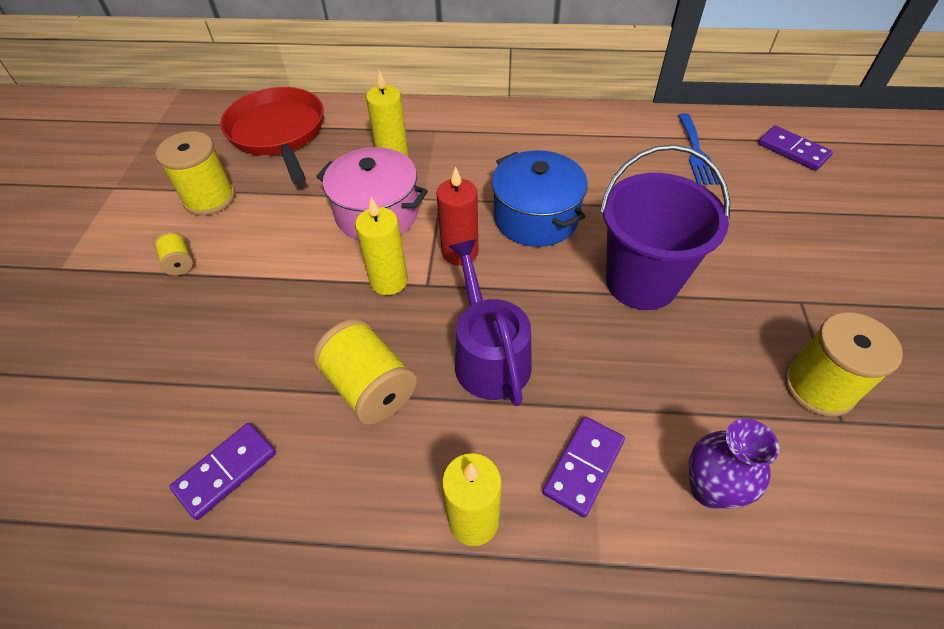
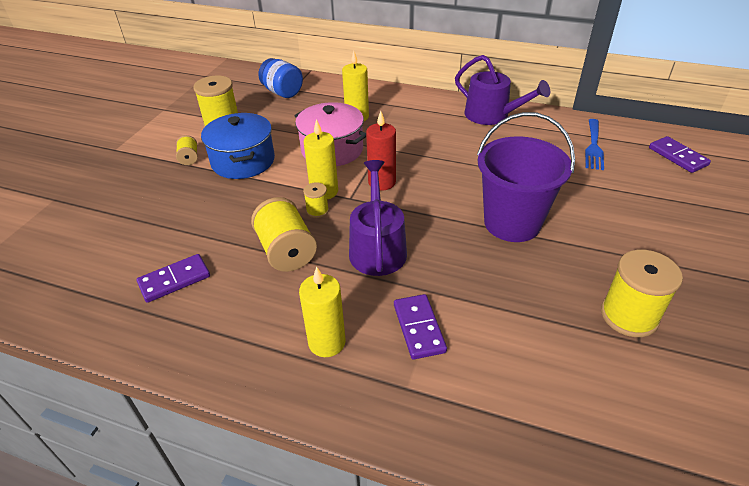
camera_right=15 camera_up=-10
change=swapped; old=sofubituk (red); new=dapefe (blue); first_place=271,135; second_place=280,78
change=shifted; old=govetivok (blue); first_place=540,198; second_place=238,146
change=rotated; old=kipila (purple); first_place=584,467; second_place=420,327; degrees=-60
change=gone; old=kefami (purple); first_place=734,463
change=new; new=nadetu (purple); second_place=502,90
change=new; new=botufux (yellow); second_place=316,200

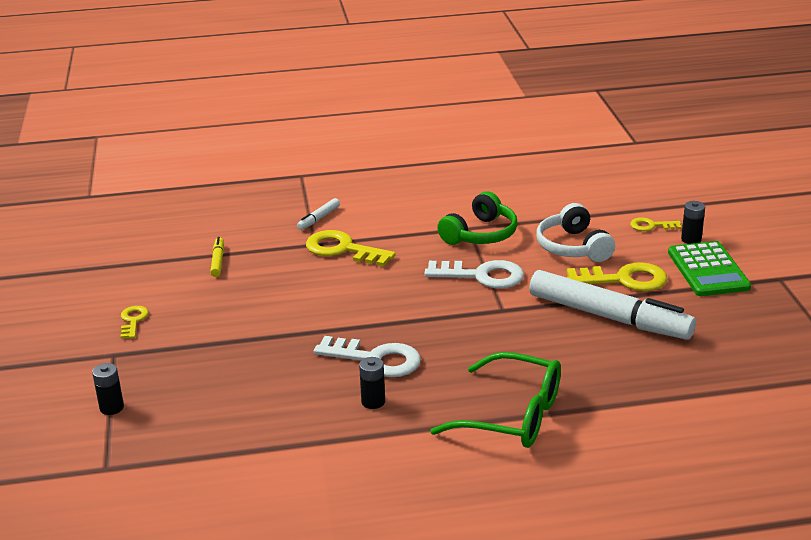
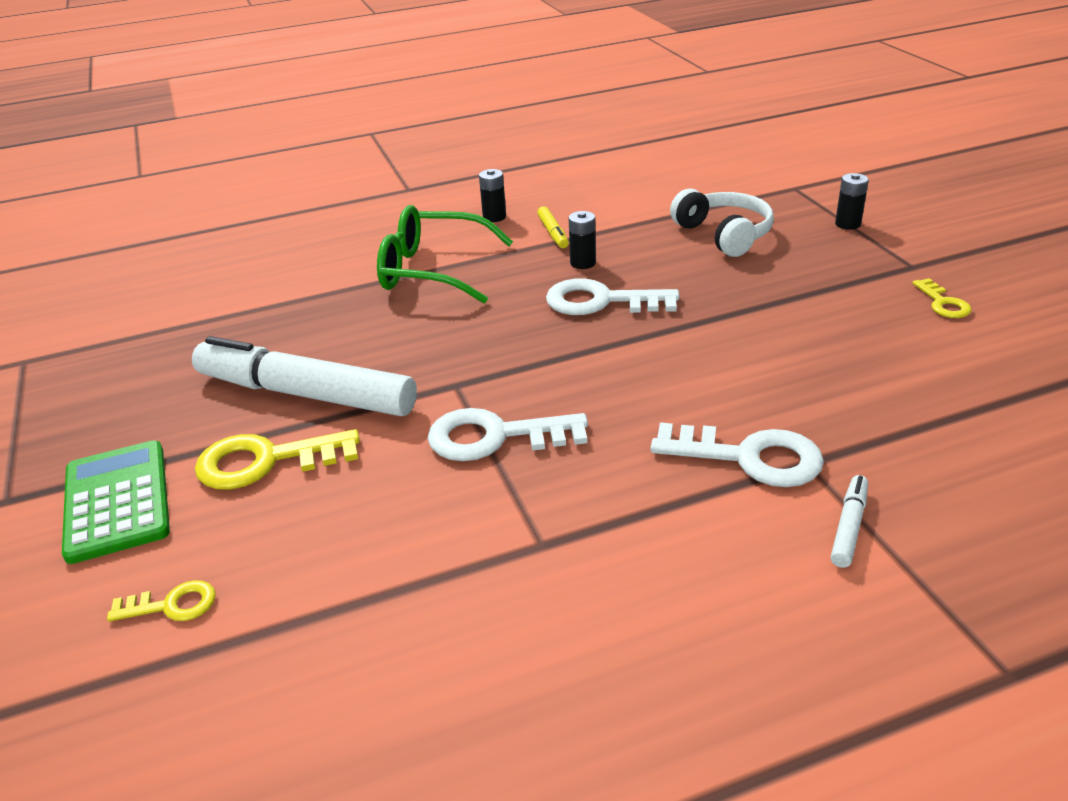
camera_right=170 camera_up=5
change=gone; old=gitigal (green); first_place=477,218
change=shifted; old=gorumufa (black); first_place=693,222; second_place=492,195
change=shifted; old=gitigal (white); first_place=575,232; second_place=722,223
change=repainted; old=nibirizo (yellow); new=nibirizo (white); first_place=351,248; second_place=737,454
change=shifted; old=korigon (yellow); first_place=217,257; second_place=553,227

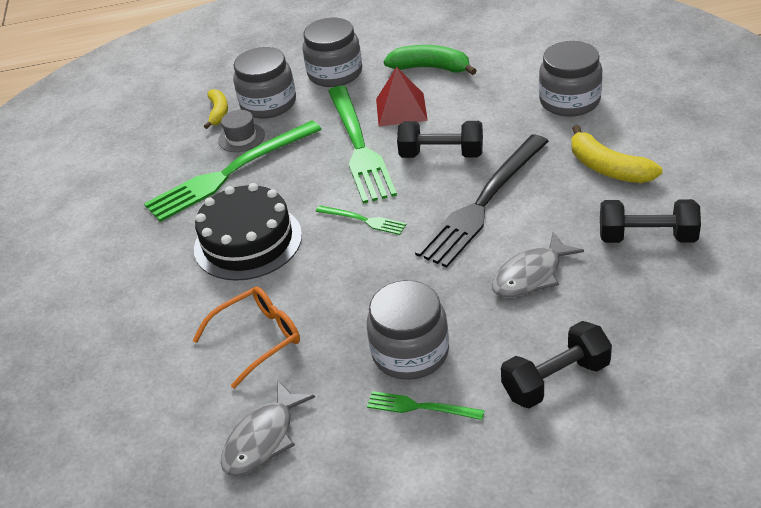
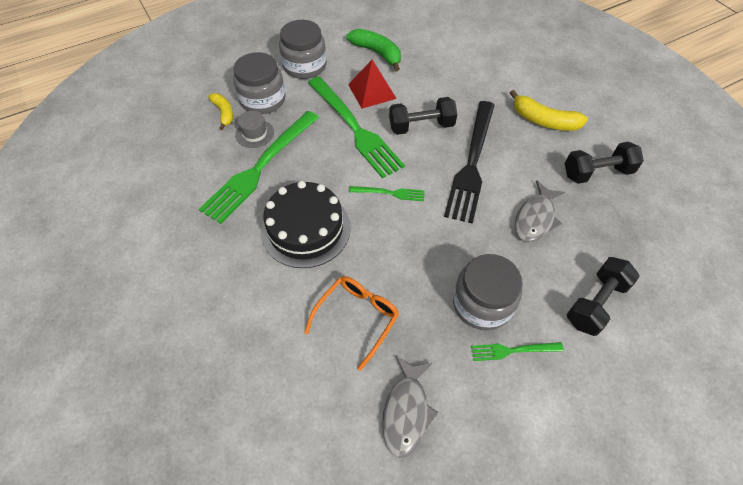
camera_right=-25 camera_up=15
change=gone; old=dapefe (grey); first_place=570,79
change=rotated; old=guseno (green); first_place=430,60; second_place=373,50; degrees=45

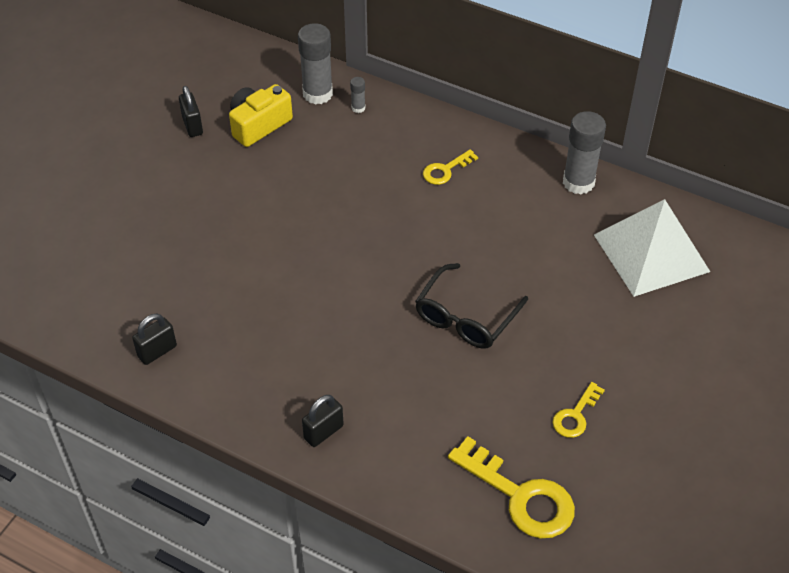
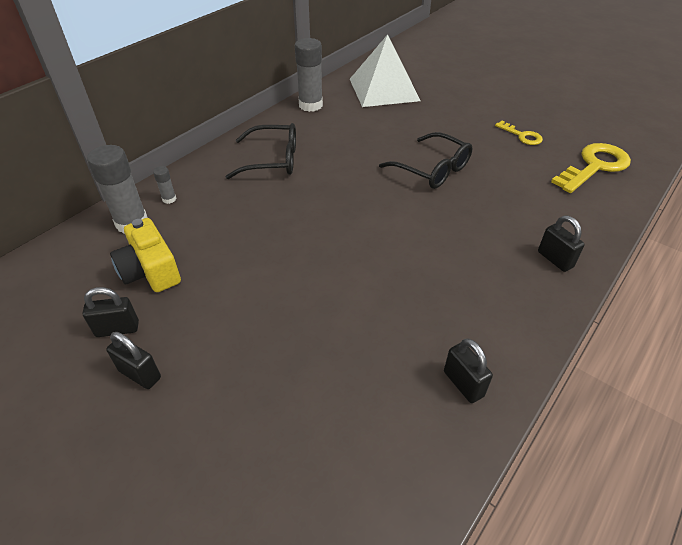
camera_right=-80 camera_up=-5
change=swapped; old=nibirizo (yellow); new=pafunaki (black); first_place=450,167; second_place=261,151
change=new; new=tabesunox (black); second_place=133,360

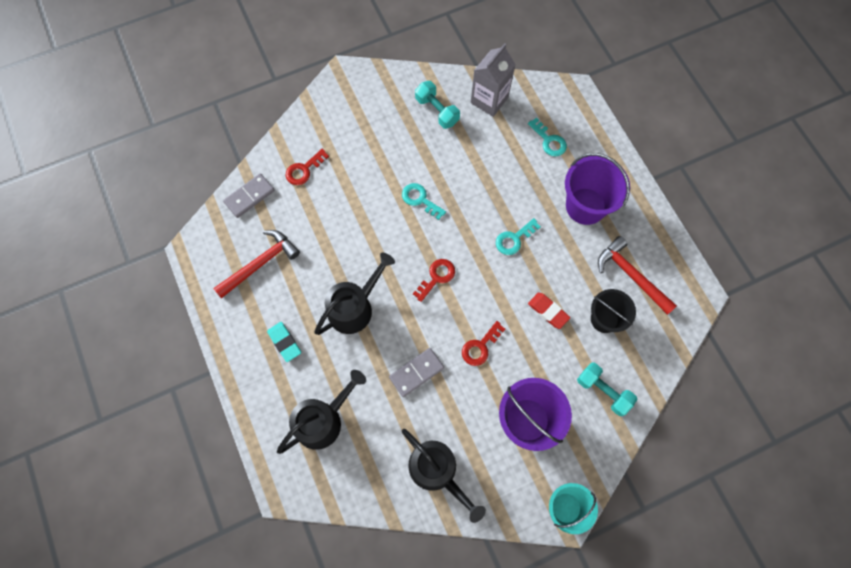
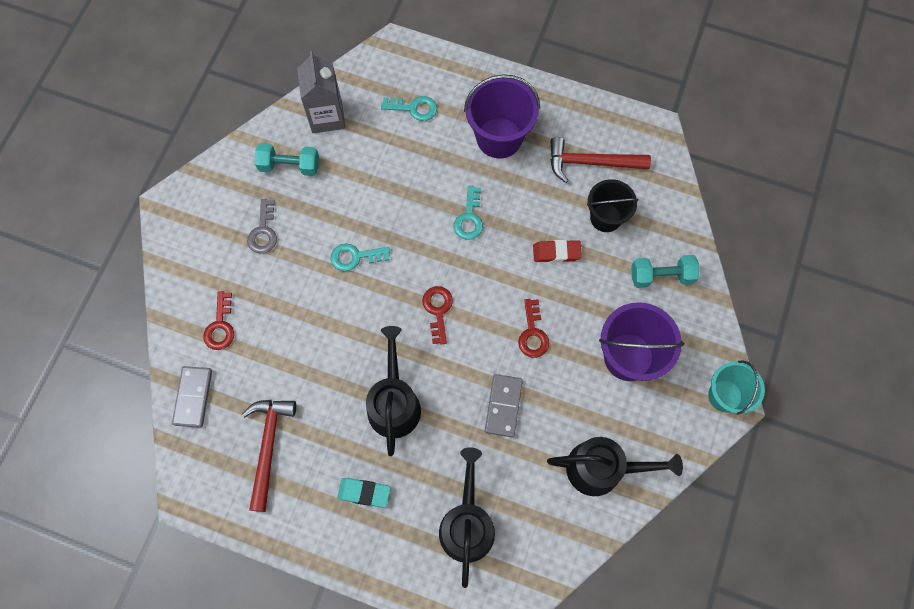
camera_right=-45 camera_up=0
change=new; new=nibirizo (grey); second_place=262,226

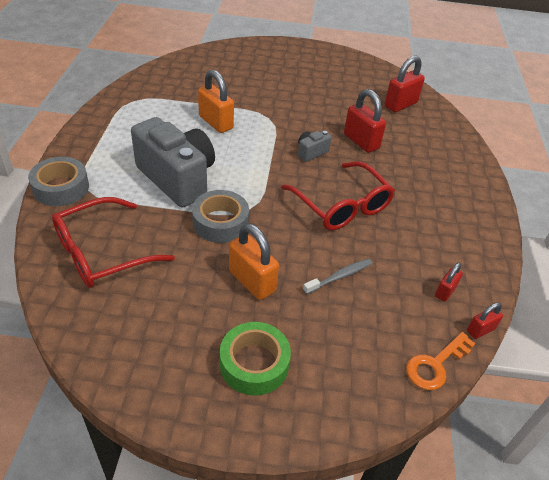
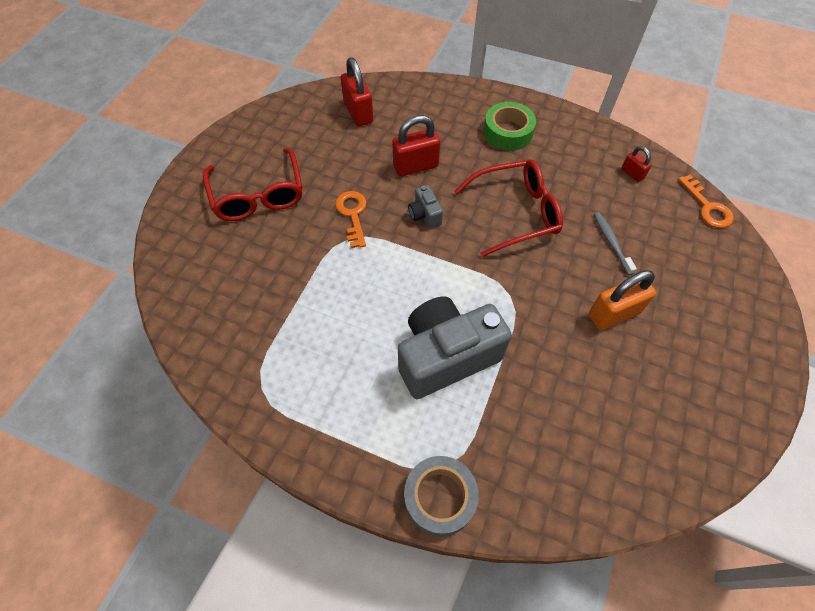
camera_right=-70 camera_up=15
change=gone; old=tabesunox (orange); first_place=216,101
change=gone; old=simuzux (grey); first_place=220,216
change=shifted; old=pafunaki (red); first_place=113,242; second_place=253,184
change=gone; old=tabesunox (red); first_place=485,320
change=shifted; old=simuzux (green); first_place=255,359; second_place=509,126
change=new; new=nibirizo (orange); second_place=351,219

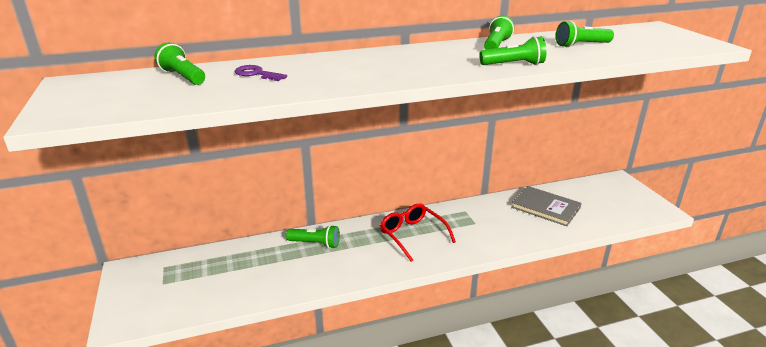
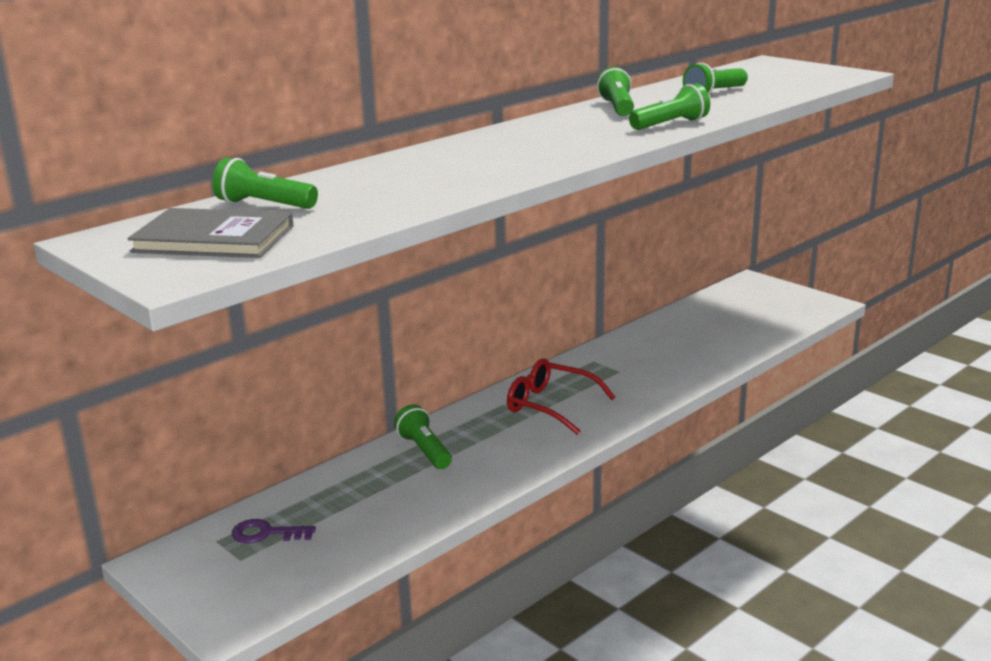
camera_right=-25 camera_up=-5
change=shifted; old=nibirizo (purple); first_place=260,73; second_place=274,531
change=shifted; old=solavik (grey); first_place=546,206; second_place=210,233
change=rotated; old=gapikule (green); first_place=313,237; second_place=423,436; degrees=-105

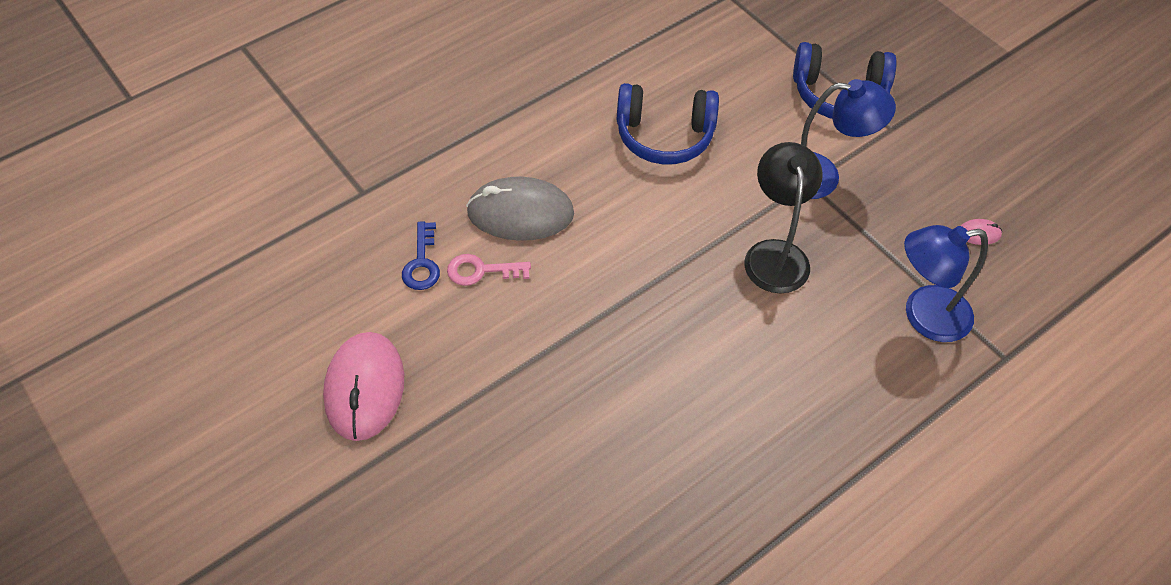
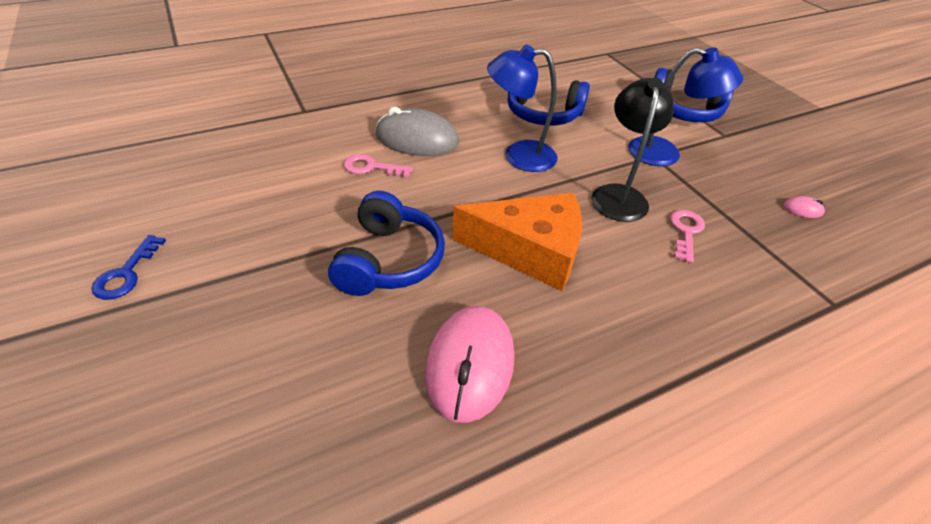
camera_right=10 camera_up=-10
change=shifted; old=nibirizo (blue); first_place=421,255; second_place=128,267
change=shifted; old=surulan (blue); first_place=946,283; second_place=522,108
change=shifted; old=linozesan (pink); first_place=363,386; second_place=469,364
change=new; new=gitigal (blue); second_place=386,243
change=new; new=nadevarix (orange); second_place=517,242
change=new; new=nibirizo (pink); second_place=687,236

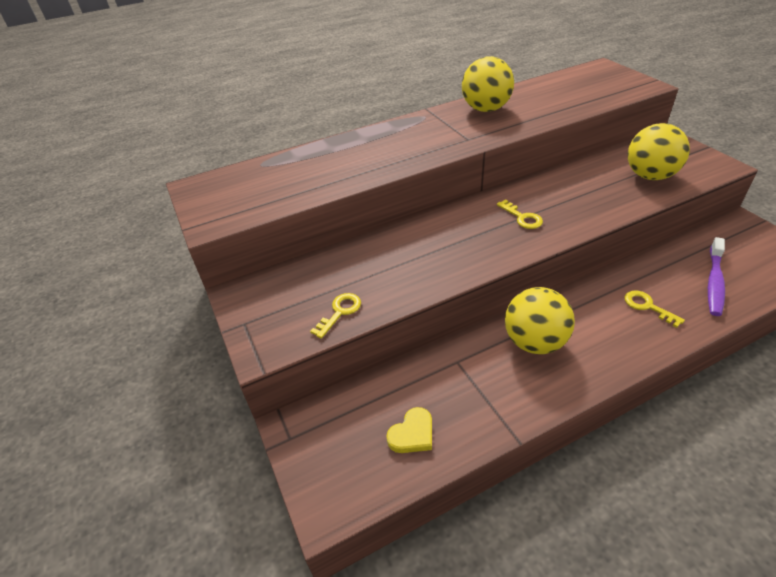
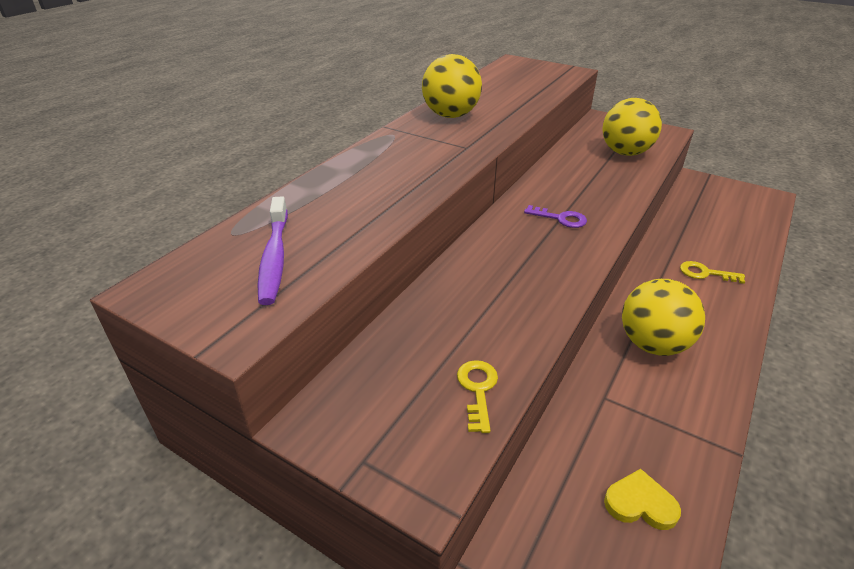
camera_right=-35 camera_up=-5
change=repainted; old=nibirizo (yellow); new=nibirizo (purple); first_place=520,214; second_place=555,216
change=shifted; old=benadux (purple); first_place=716,276; second_place=273,250
change=rotated; old=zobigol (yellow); first_place=409,430; second_place=642,499; degrees=-90

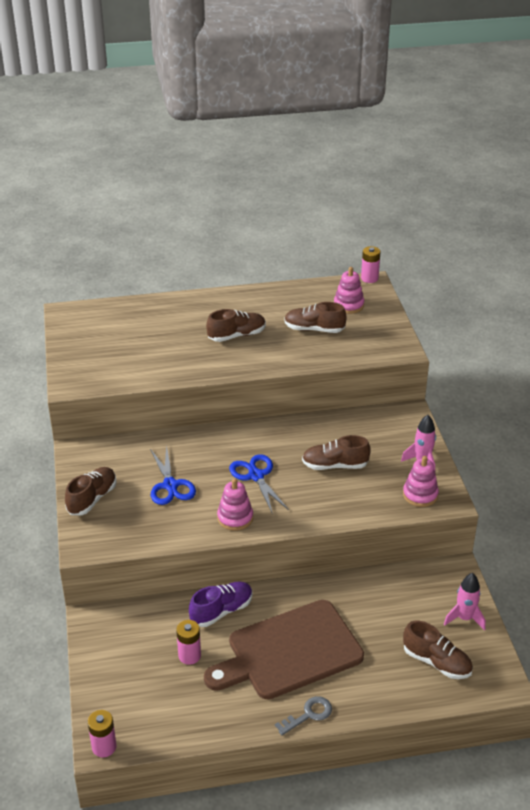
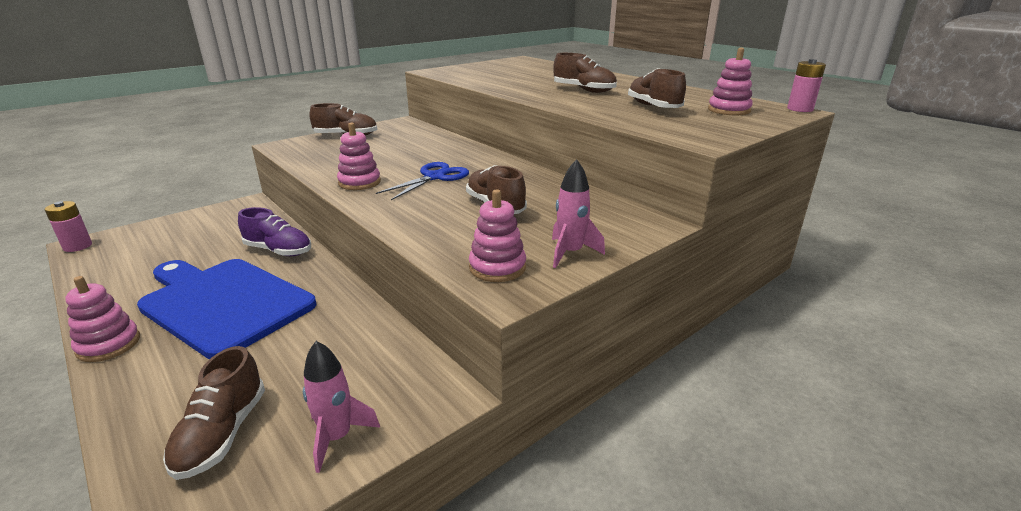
camera_right=60 camera_up=-10
change=gone; old=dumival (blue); first_place=173,475
change=repainted; old=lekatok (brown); new=lekatok (blue); first_place=284,649; second_place=226,309
change=gone; old=gorumufa (pink); first_place=188,642
change=swapped; old=nibirizo (grey); new=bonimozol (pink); first_place=303,715; second_place=102,319

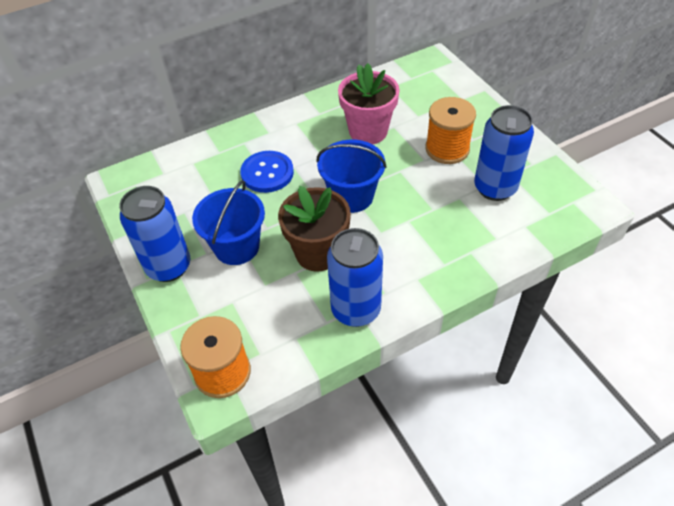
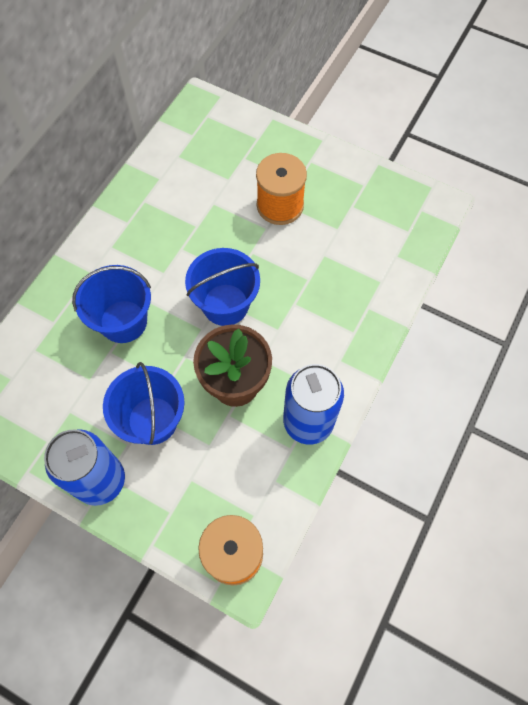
camera_right=-35 camera_up=15
change=gone; old=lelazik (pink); first_place=369,103
change=gone; old=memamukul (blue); first_place=504,153
change=swapped; old=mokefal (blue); new=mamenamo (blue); first_place=267,172; second_place=111,304

